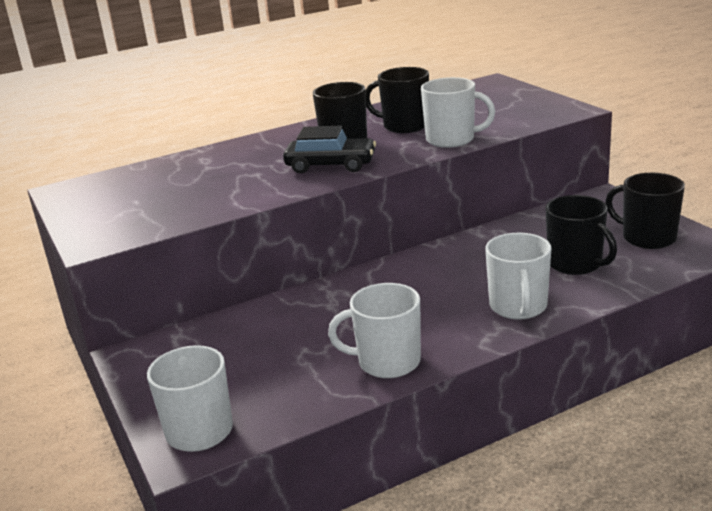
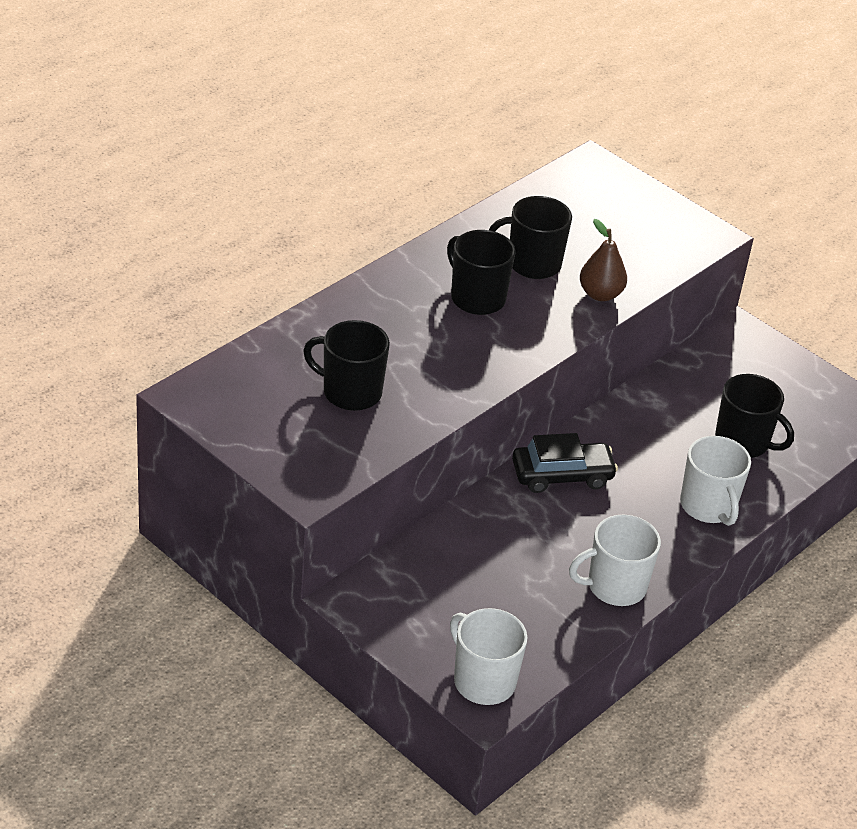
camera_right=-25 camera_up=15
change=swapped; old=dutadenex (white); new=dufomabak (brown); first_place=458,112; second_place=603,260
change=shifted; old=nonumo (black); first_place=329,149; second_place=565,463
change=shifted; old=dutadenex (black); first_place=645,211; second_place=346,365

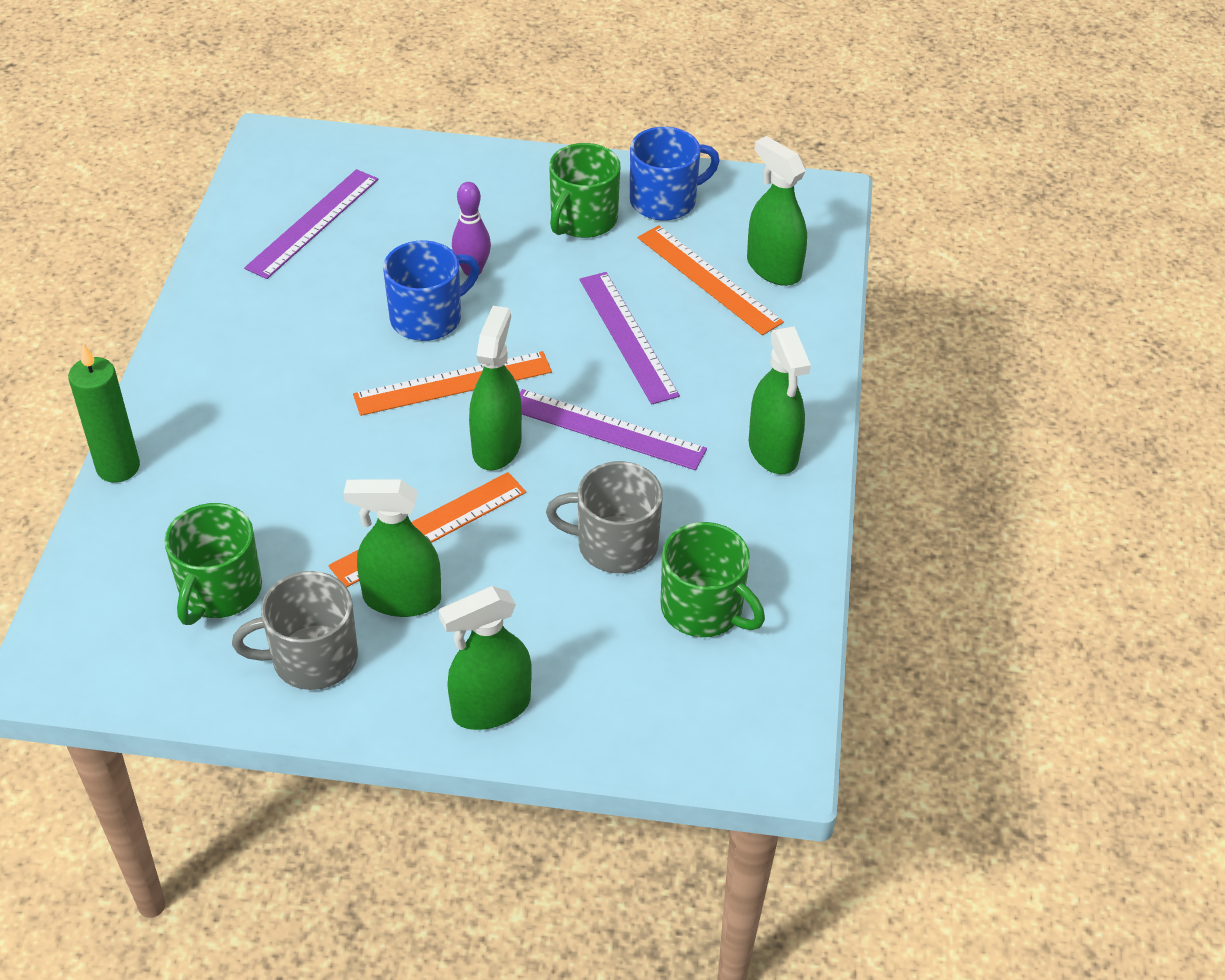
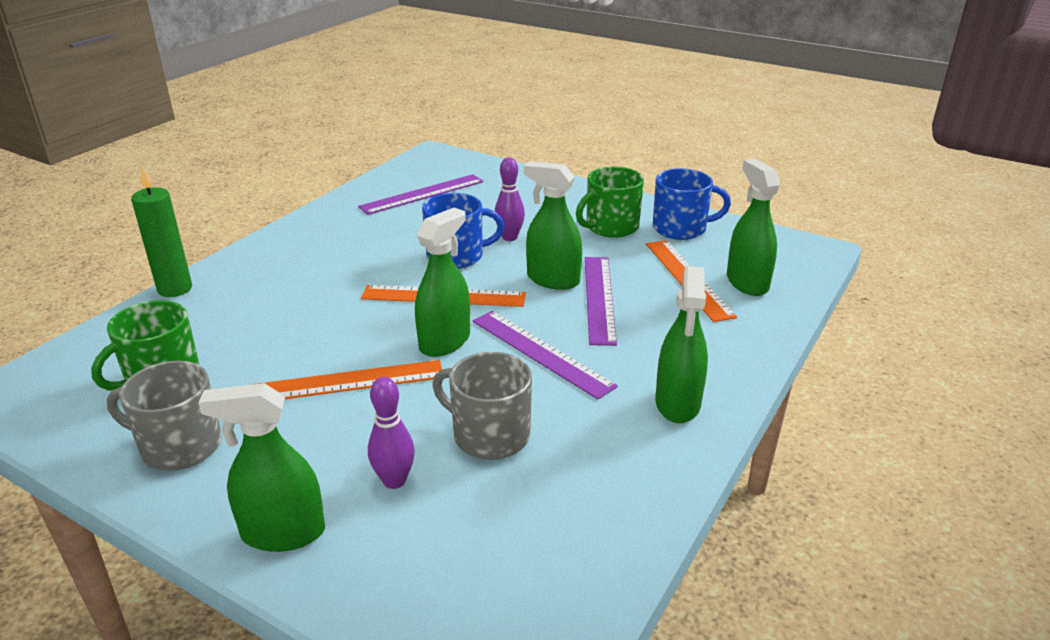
camera_right=25 camera_up=-15
change=shifted; old=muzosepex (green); first_place=392,548; second_place=553,225
change=gone; old=dutadenex (green); first_place=712,579
change=new; new=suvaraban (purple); second_place=391,433

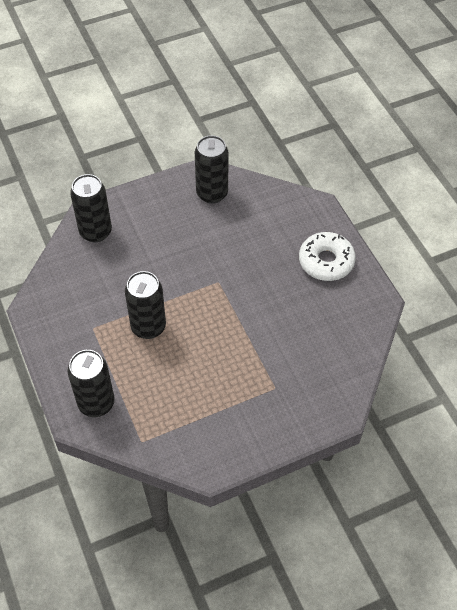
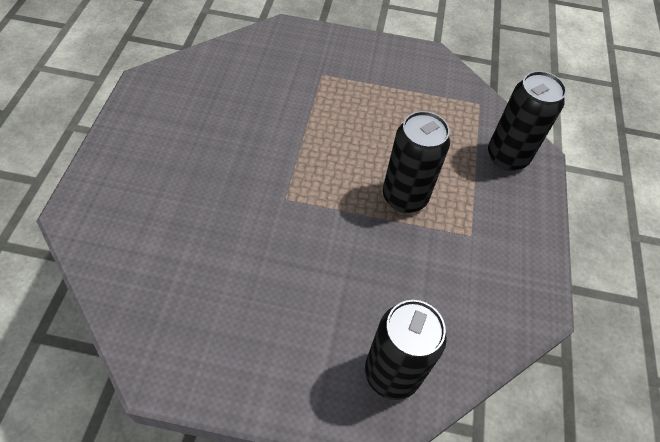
camera_right=-150 camera_up=0
change=gone; old=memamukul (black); first_place=212,169
change=gone; old=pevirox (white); first_place=327,256

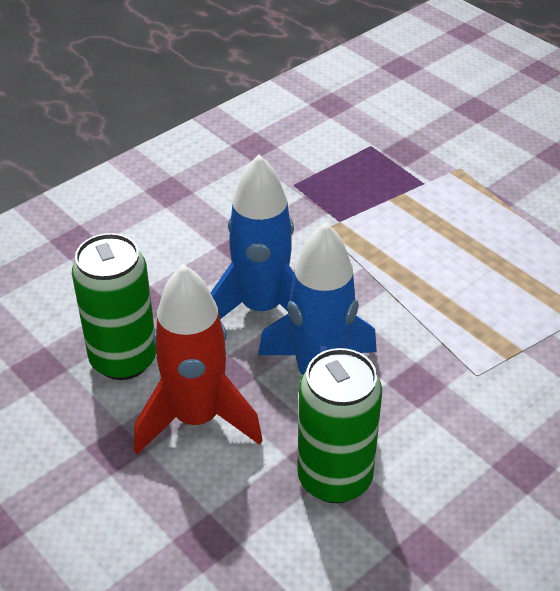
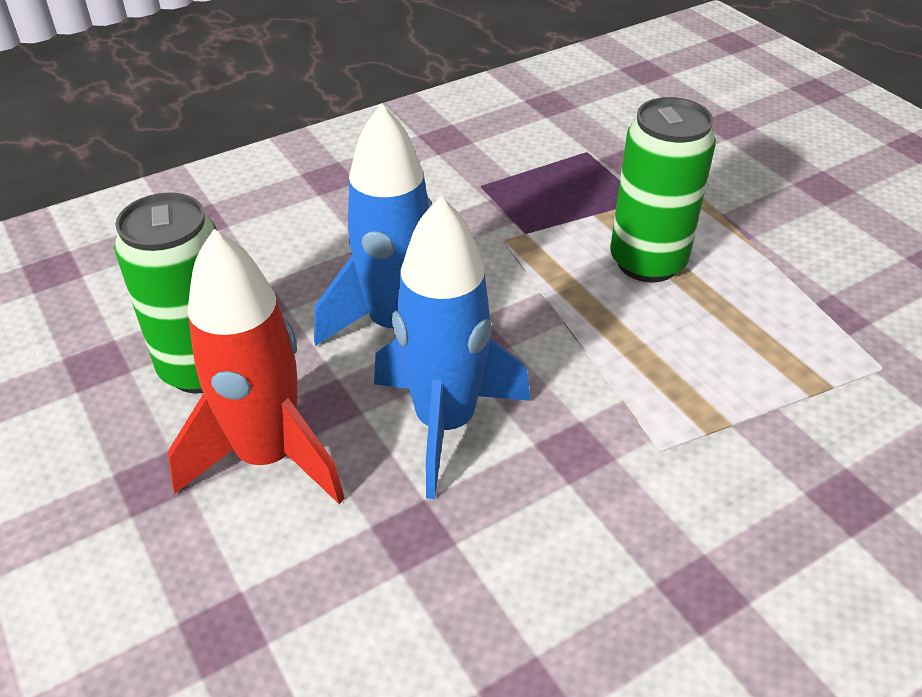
camera_right=10 camera_up=0
change=shifted; old=memamukul (green); first_place=339,425; second_place=663,189

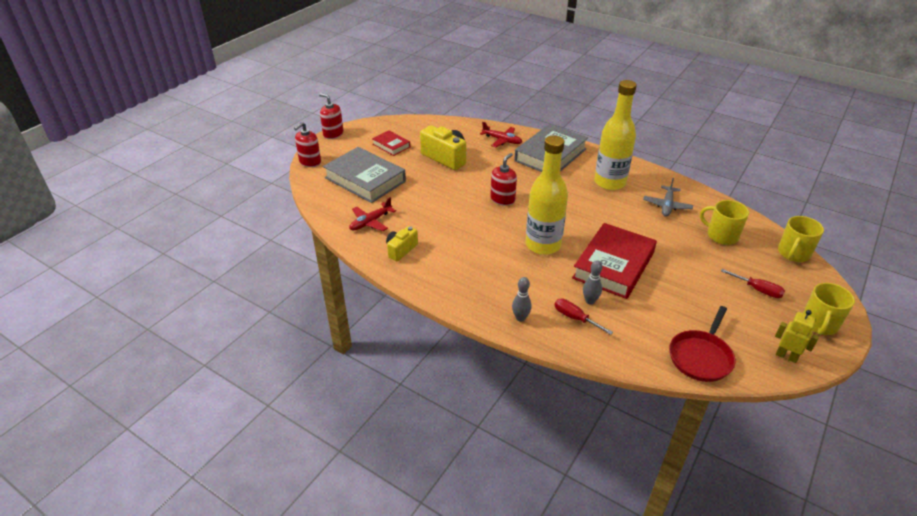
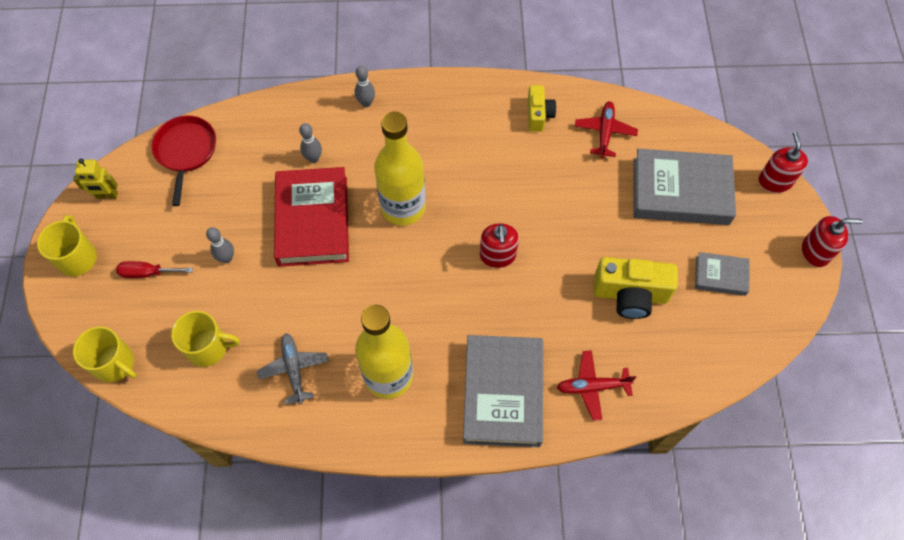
camera_right=145 camera_up=25
change=repainted; old=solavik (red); new=solavik (grey); first_place=391,143; second_place=722,274
change=rotated; old=dutadenex (yellow); first_place=801,239; second_place=105,354; degrees=120
change=gone; old=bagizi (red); first_place=583,316
change=new; new=suvaraban (grey); second_place=220,245

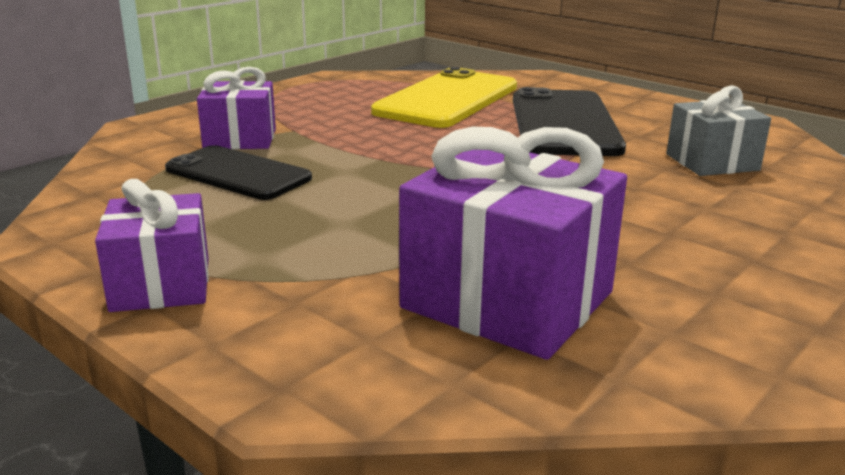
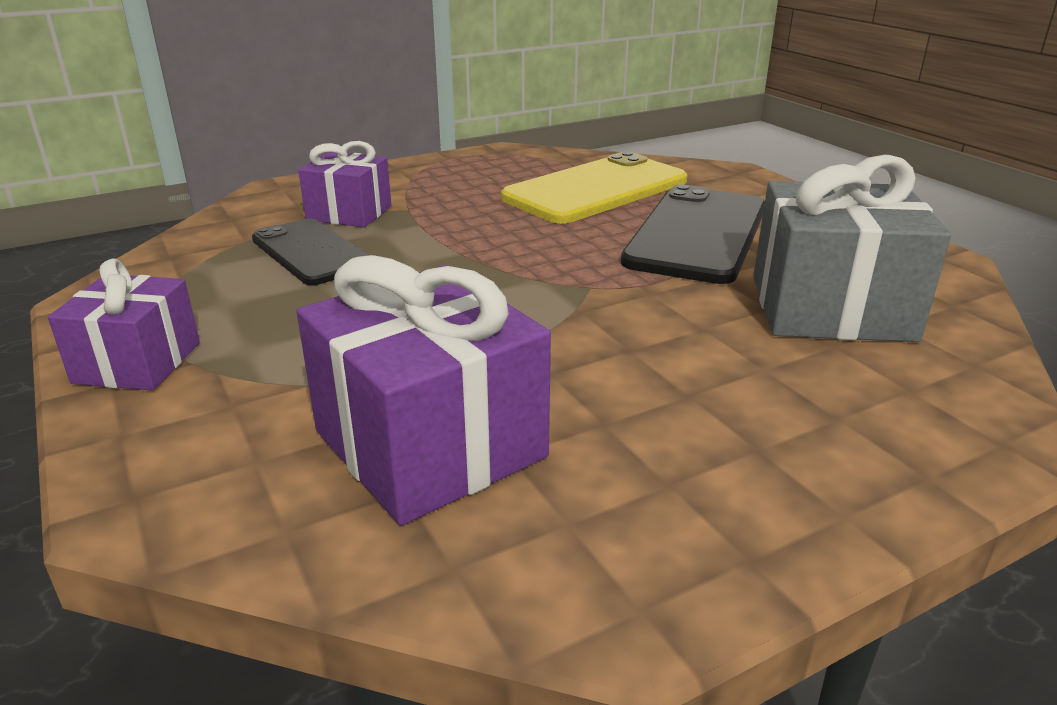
camera_right=20 camera_up=5
change=scaled; old=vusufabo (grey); first_place=718,131; second_place=852,248; factor=1.65

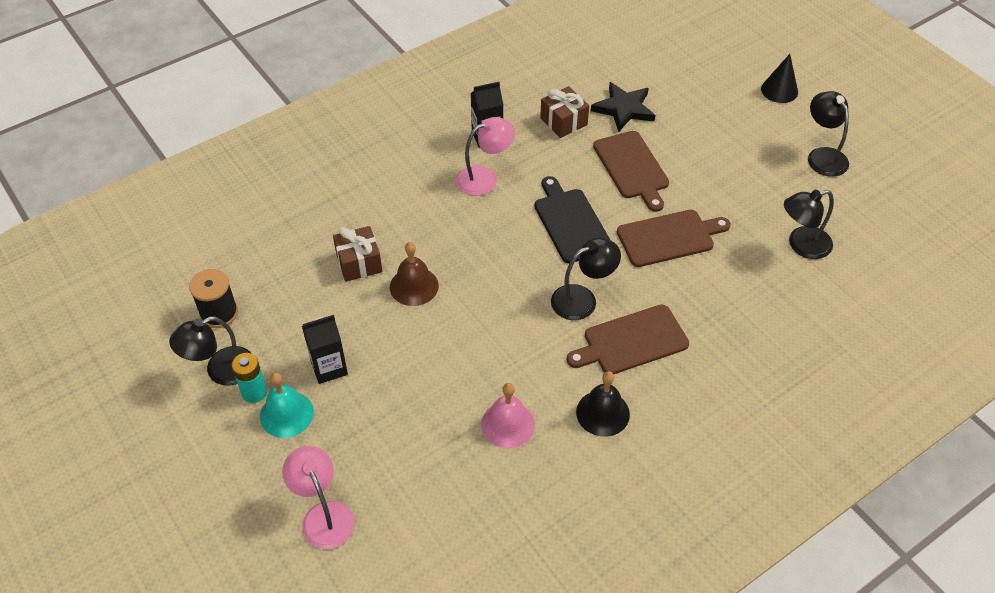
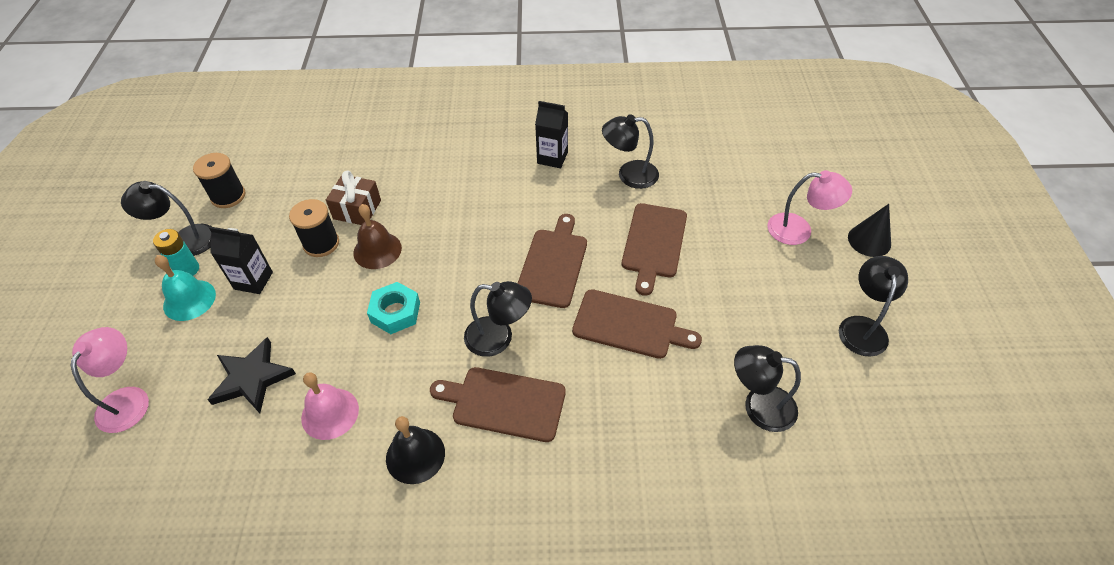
camera_right=35 camera_up=0
change=shifted; old=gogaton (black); first_place=623,107; second_place=252,375
change=swapped; old=vusufabo (brown); new=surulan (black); first_place=564,112; second_place=630,151
change=shifted; old=surulan (pink); first_place=485,156; second_place=809,207
change=repainted; old=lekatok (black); new=lekatok (brown); first_place=572,219; second_place=552,261
change=new; new=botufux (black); second_place=314,228
change=new; new=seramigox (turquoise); second_place=393,308

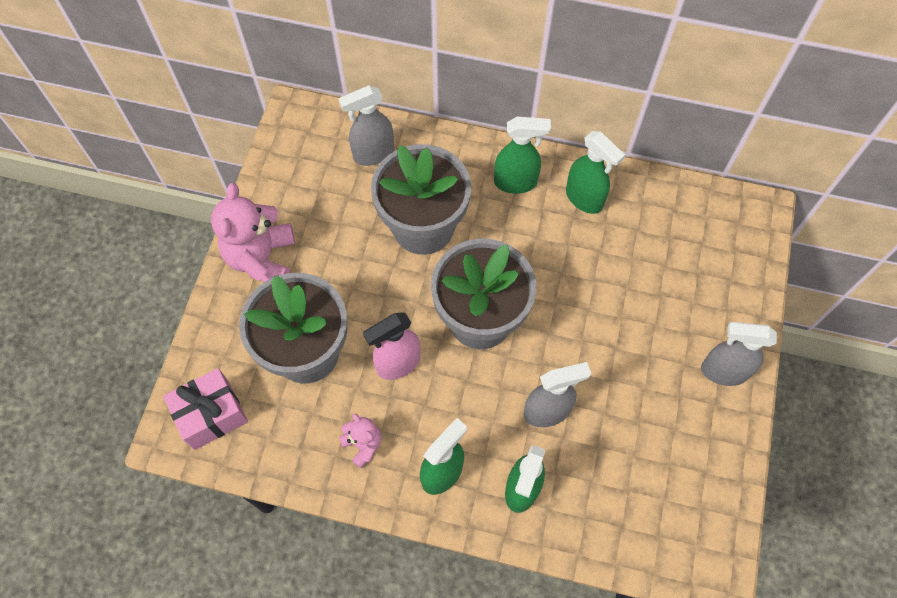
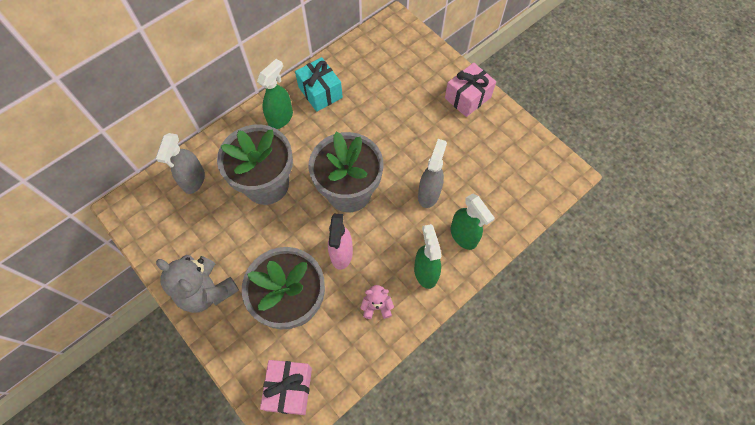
camera_right=-55 camera_up=0
change=swapped; old=muzosepex (green); new=vusufabo (turquoise); first_place=595,172; second_place=319,84
change=repainted; old=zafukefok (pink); new=zafukefok (grey); first_place=253,232; second_place=197,284
change=swapped; old=muzosepex (grey); new=vusufabo (pink); first_place=739,354; second_place=470,90

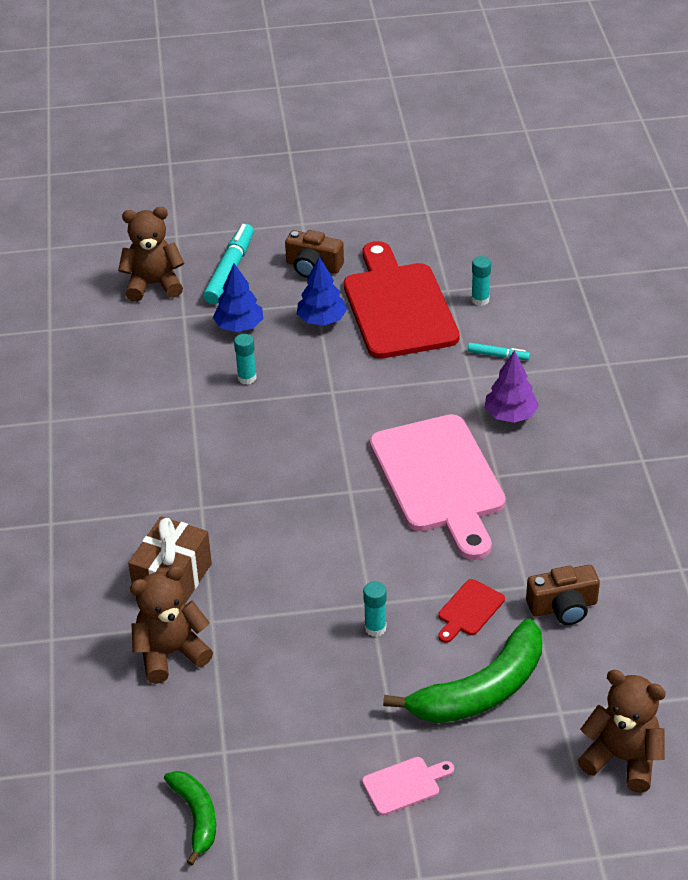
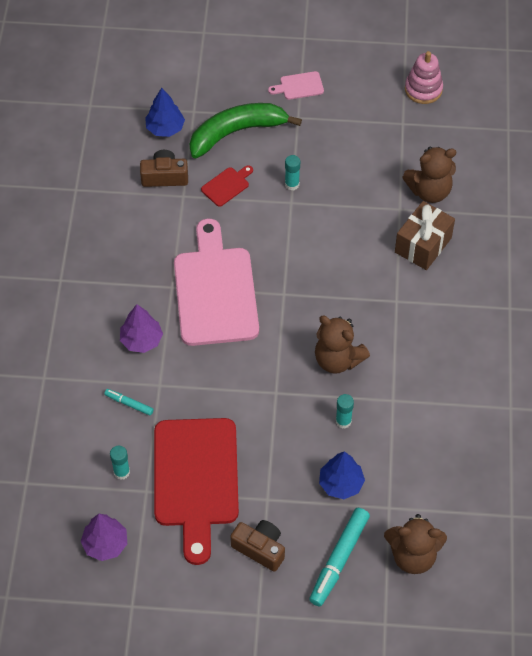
camera_right=-170 camera_up=15
change=shifted; old=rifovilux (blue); first_place=322,291; second_place=165,112
change=shifted; old=zafukefok (brown); first_place=622,731; second_place=342,345
change=swapped; old=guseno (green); new=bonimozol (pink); first_place=190,818; second_place=424,77
change=new; new=rifovilux (purple); second_place=104,537

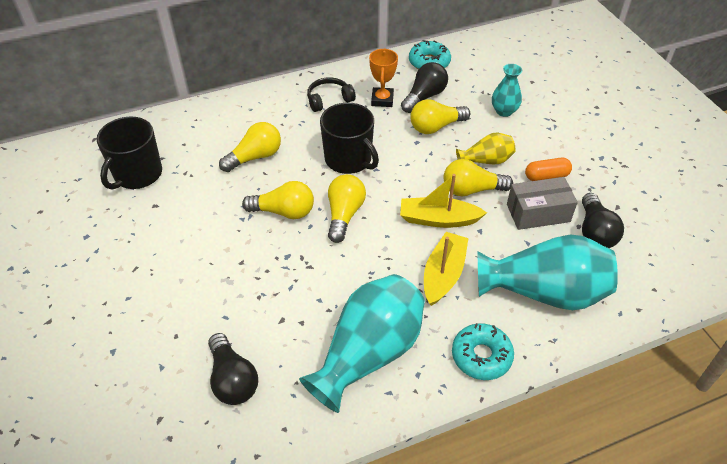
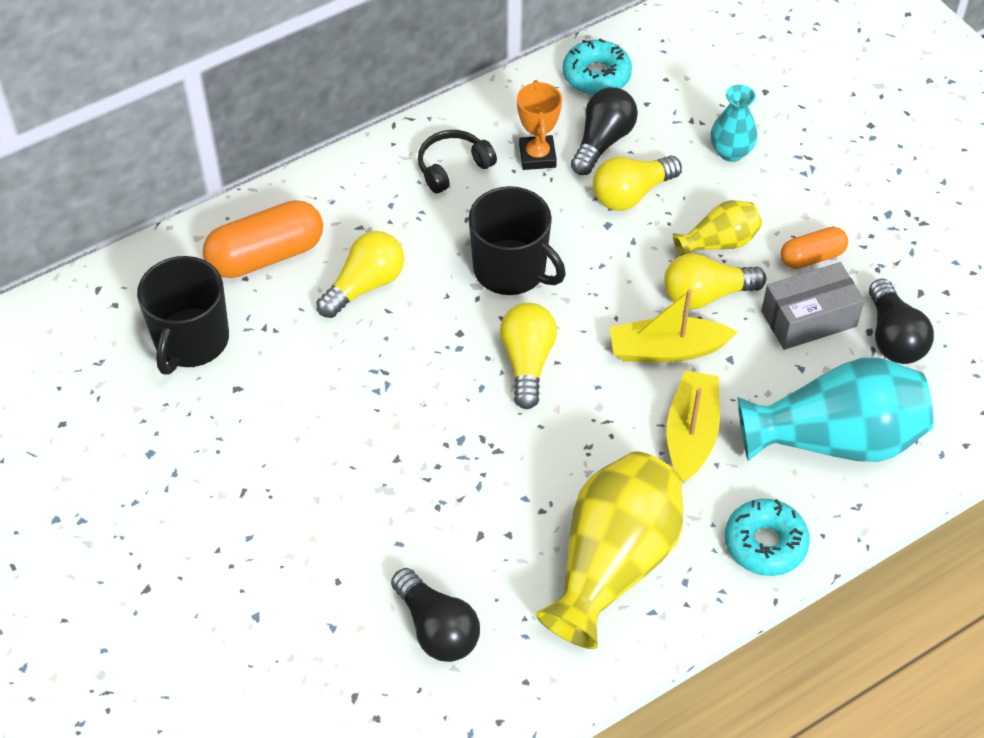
camera_right=-10 camera_up=5
change=gone; old=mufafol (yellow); first_place=278,200
change=repainted; old=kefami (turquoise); new=kefami (yellow); first_place=362,343; second_place=609,550
change=new; new=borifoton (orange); second_place=263,239

